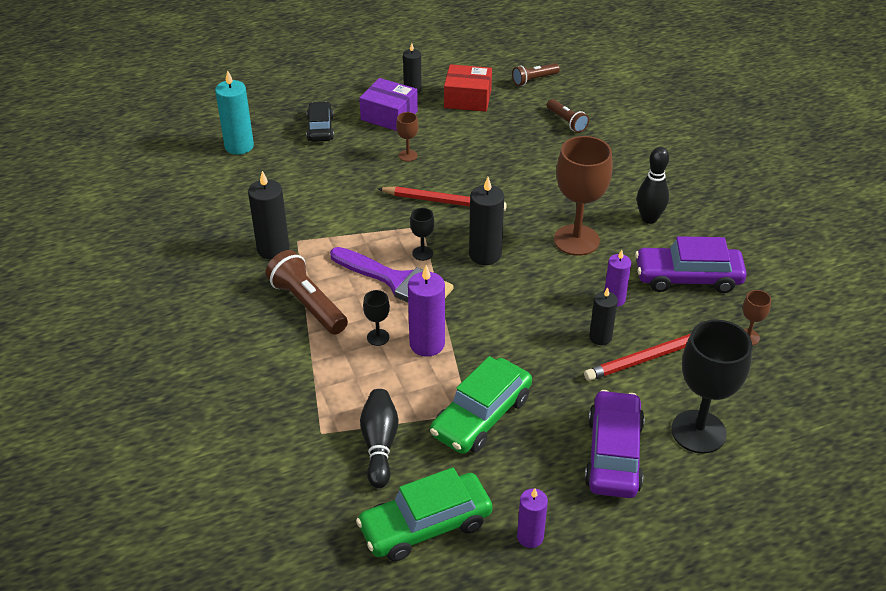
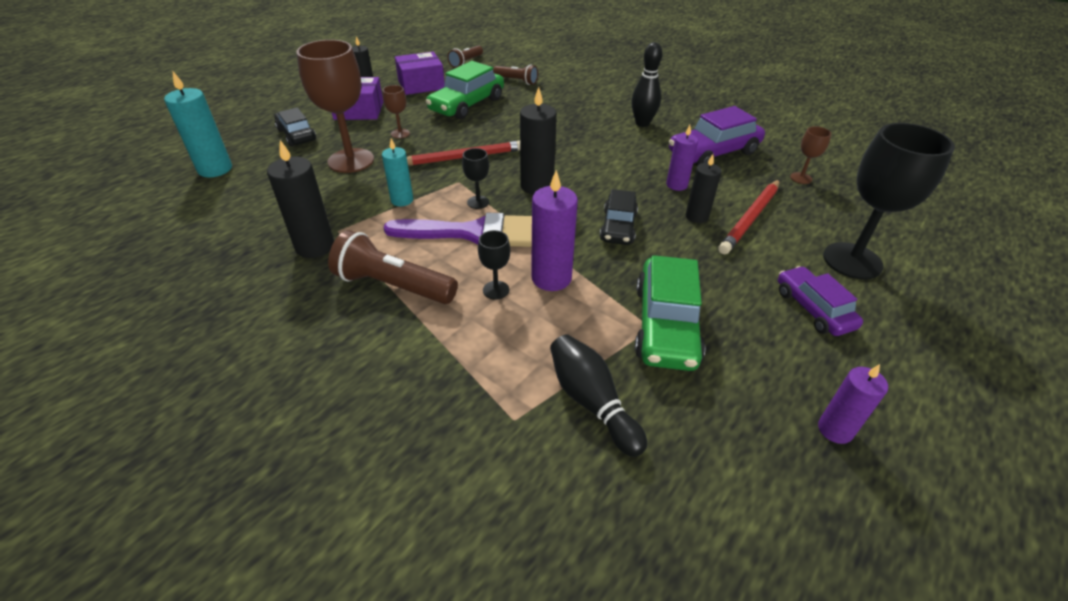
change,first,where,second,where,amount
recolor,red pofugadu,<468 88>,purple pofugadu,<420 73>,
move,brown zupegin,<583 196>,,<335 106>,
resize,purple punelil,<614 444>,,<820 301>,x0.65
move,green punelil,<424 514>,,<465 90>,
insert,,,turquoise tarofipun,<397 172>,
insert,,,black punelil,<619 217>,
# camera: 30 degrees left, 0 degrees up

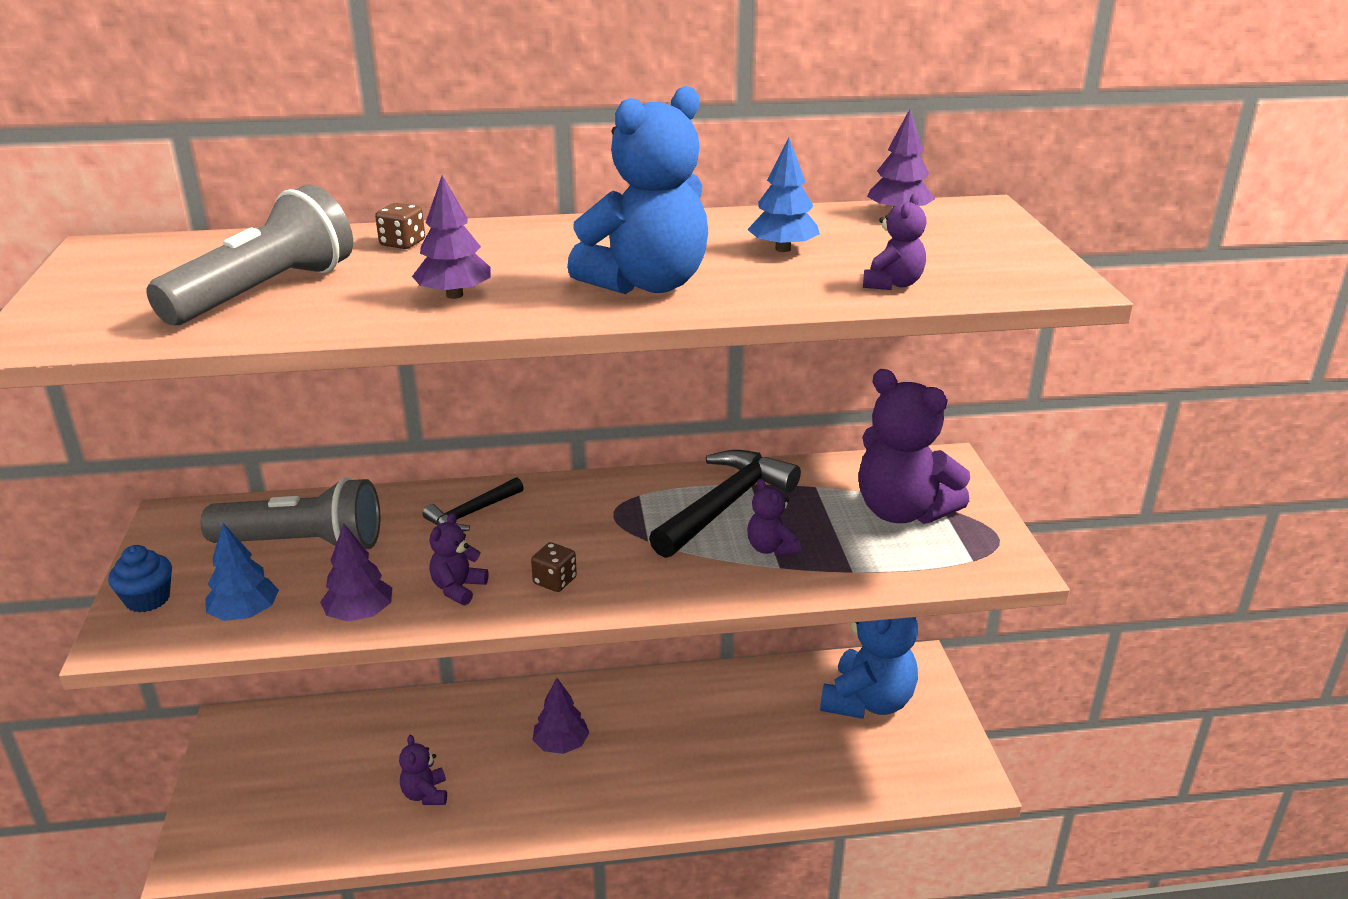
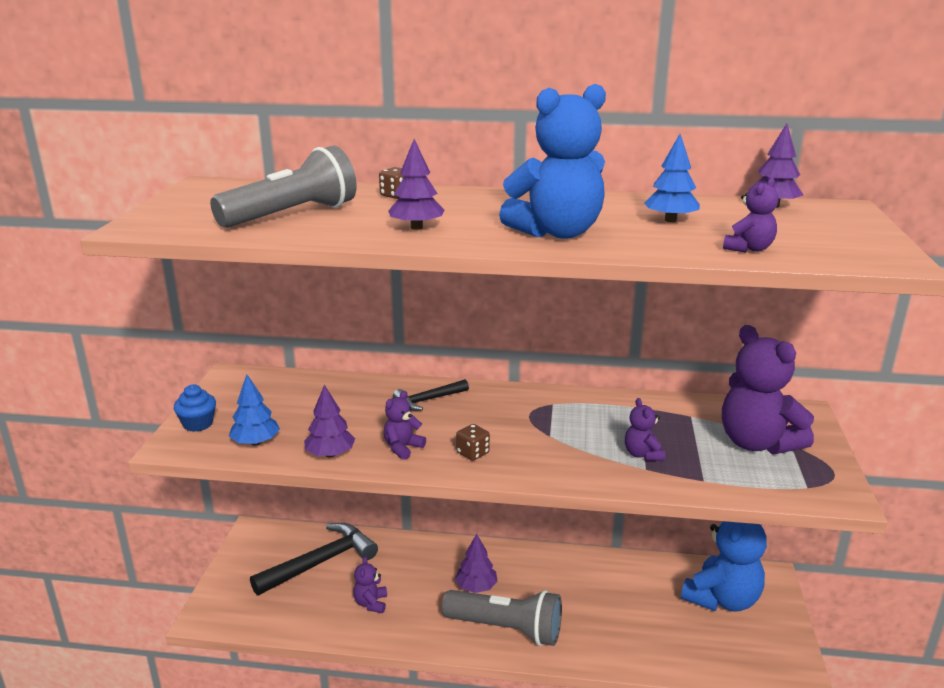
change,first,where,second,where,amount
move,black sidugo,<725 504>,,<314 559>,
move,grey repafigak,<291 513>,,<502 618>,
# camera: 15 degrees right, 5 degrees down

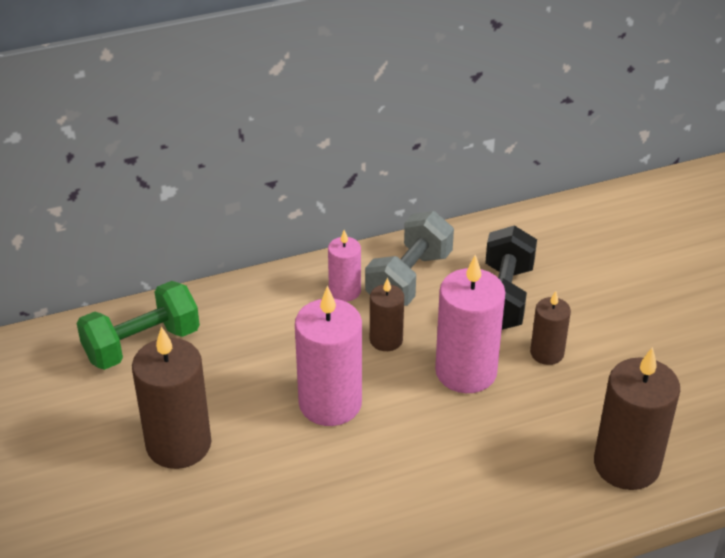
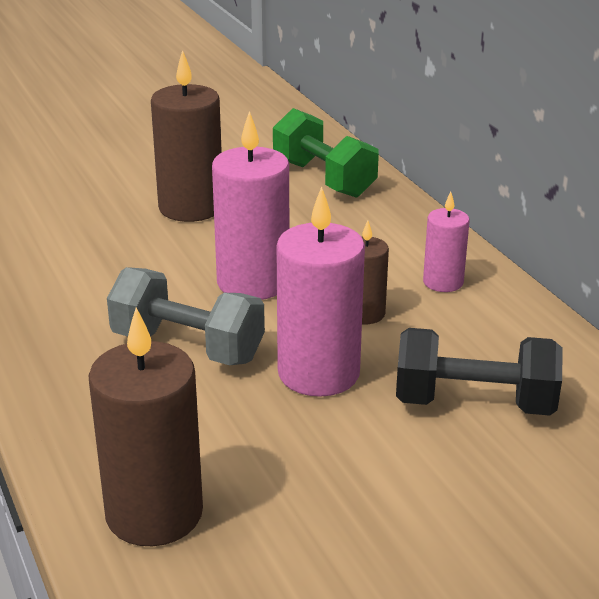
change,first,where,second,where,amount
move,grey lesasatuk,<409 258>,,<186 316>,
delete,brown tarofipun,<550 328>,,,
# camera: 85 degrees right, 10 degrees down

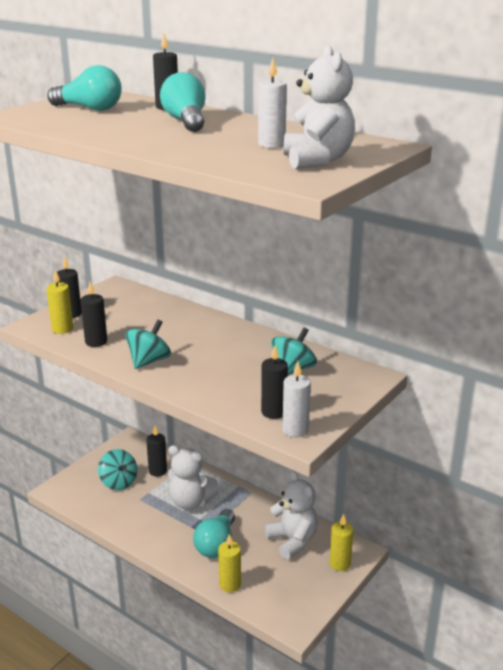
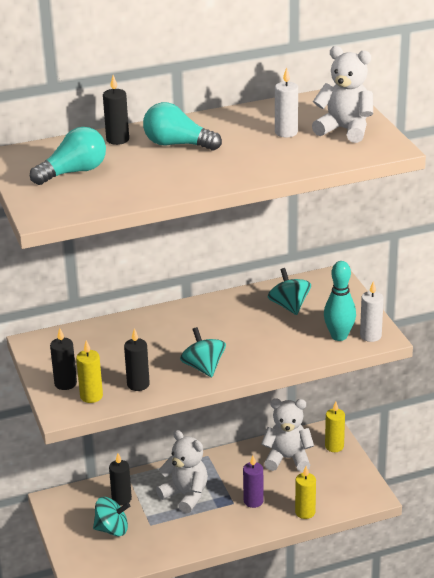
change,first,where,second,where,amount
replace,black tarofipun,<274 382>,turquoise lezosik,<340 301>,
rotate,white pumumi,<193 477>,,<182 471>,105 degrees counterclockwise
replace,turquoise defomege,<214 533>,purple tarofipun,<253 482>,
# camera: 55 degrees left, 5 degrees up

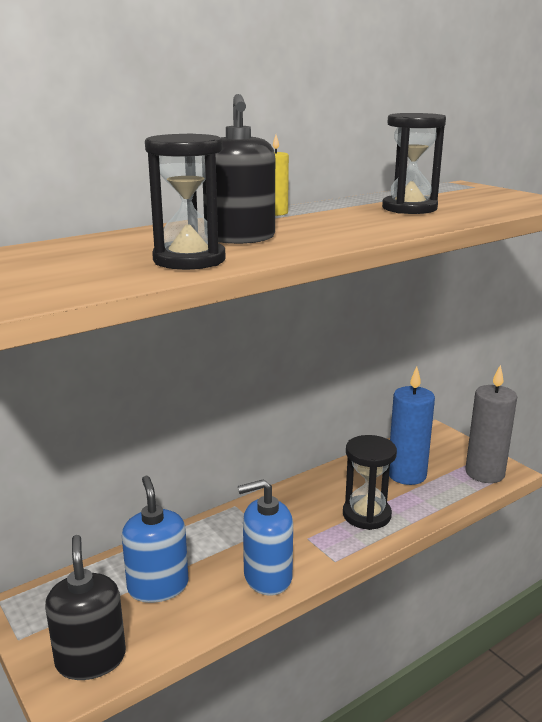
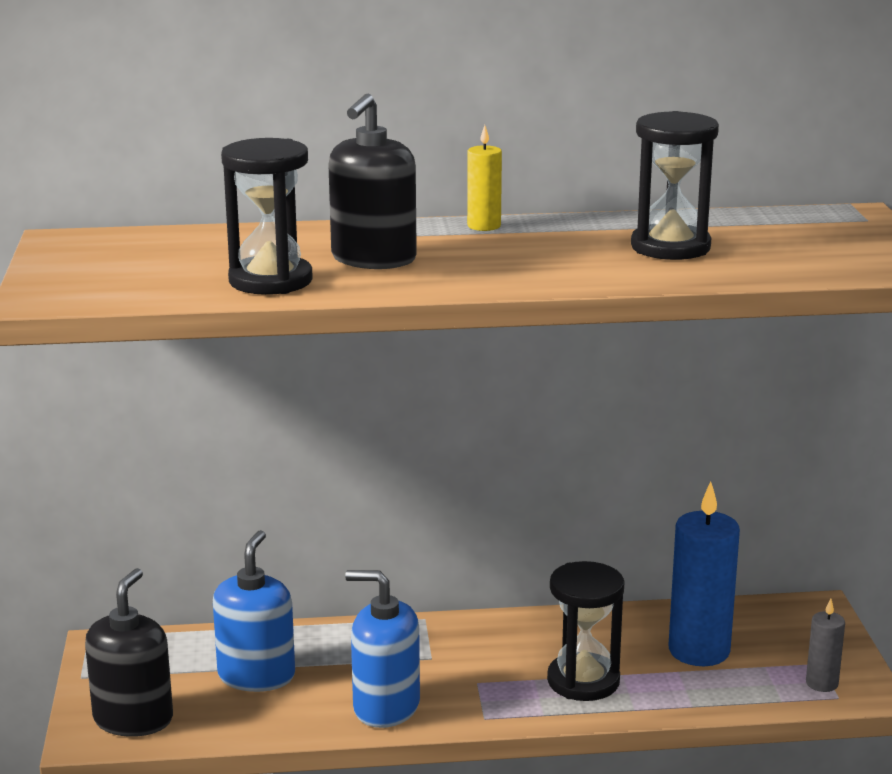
change,first,where,second,where,amount
resize,grey tarofipun,<491 423>,,<825 645>,x0.51
# camera: 30 degrees right, 0 degrees up

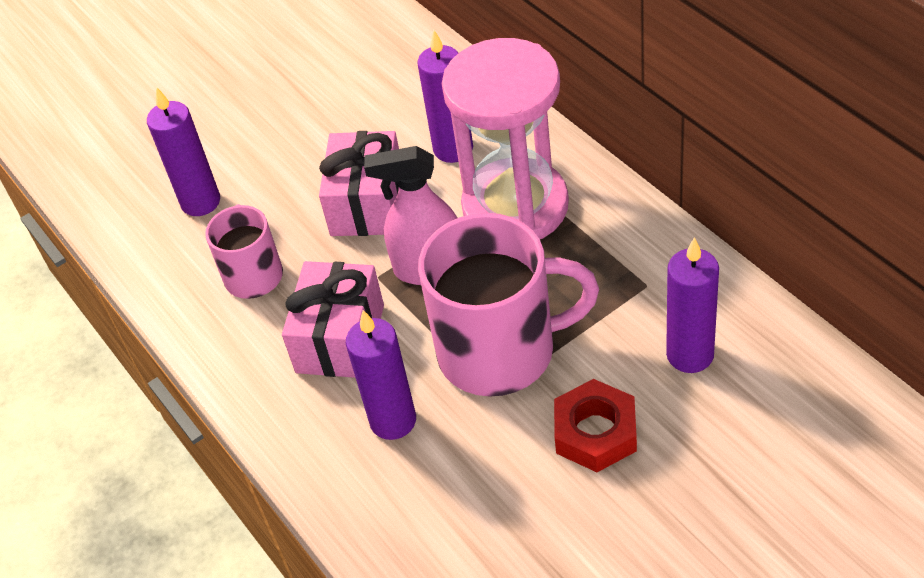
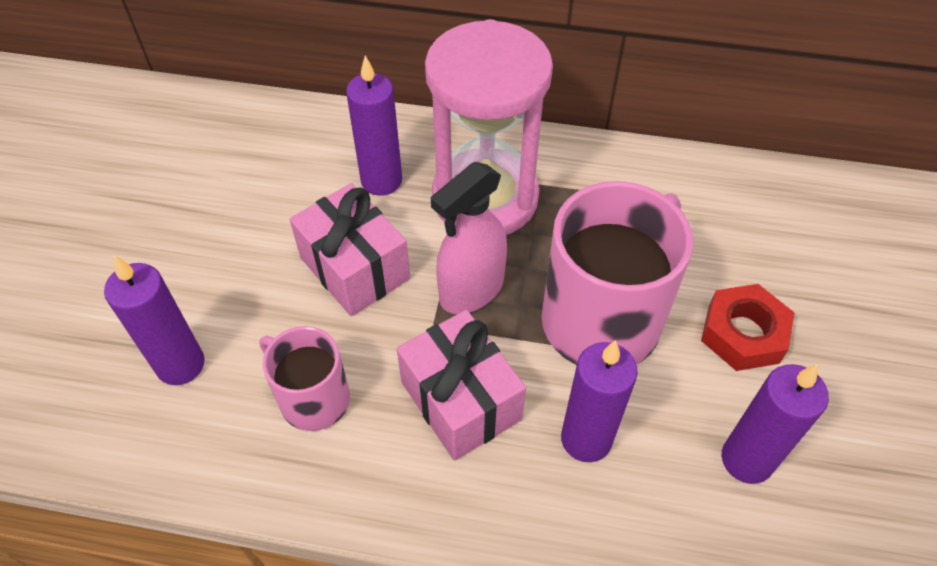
change,first,where,second,where,amount
move,purple tarofipun,<692 305>,,<775 424>,
# camera: 50 degrees left, 5 degrees up

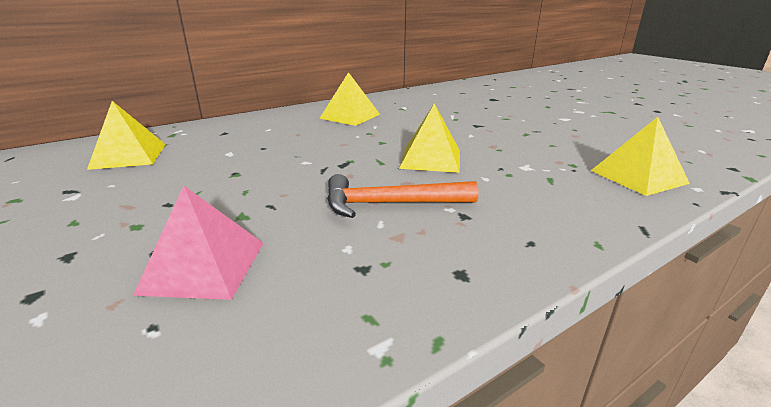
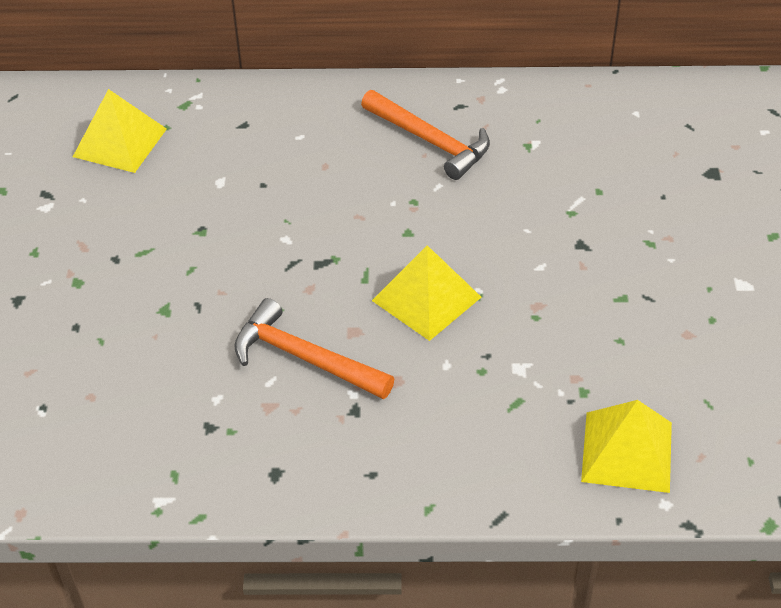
change,first,where,second,where,amount
replace,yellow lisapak,<349 99>,orange sidugo,<425 135>,
delete,pink lisapak,<198 243>,,,
# camera: 35 degrees right, 20 degrees up

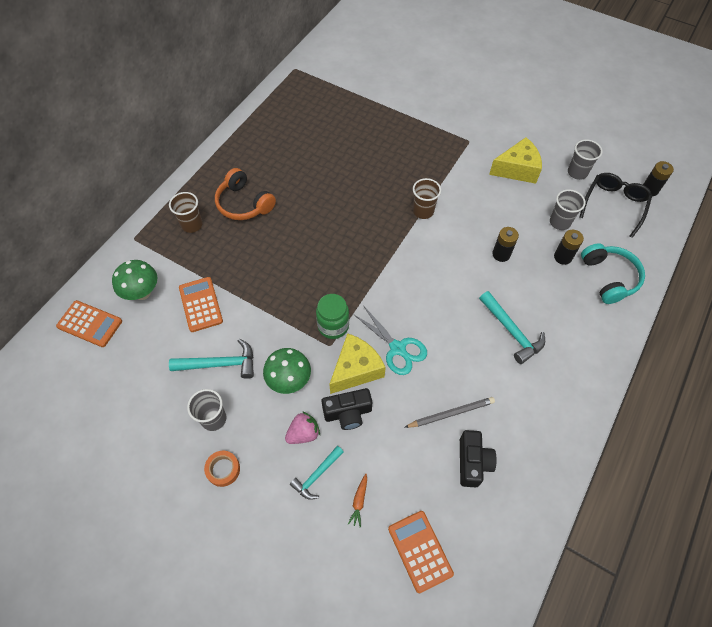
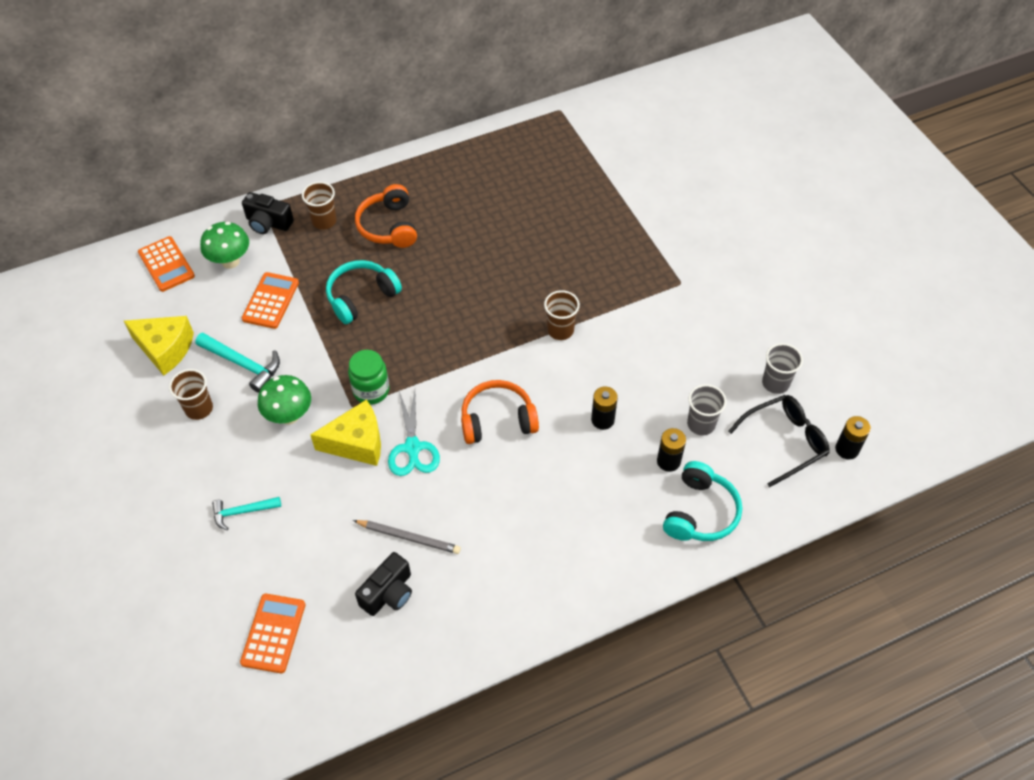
change,first,where,second,where,amount
move,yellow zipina,<515 160>,,<159 346>,
delete,turquoise sidugo,<512 327>,,,
move,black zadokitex,<346 409>,,<268 213>,
recolor,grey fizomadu,<206 410>,brown fizomadu,<191 394>,
delete,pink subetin,<302 427>,,,
delete,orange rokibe,<222 469>,,,
delete,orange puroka,<357 500>,,,
insert,,,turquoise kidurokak,<364 292>,
insert,,,orange kidurokak,<500 412>,
# camera: 35 degrees right, 5 degrees down

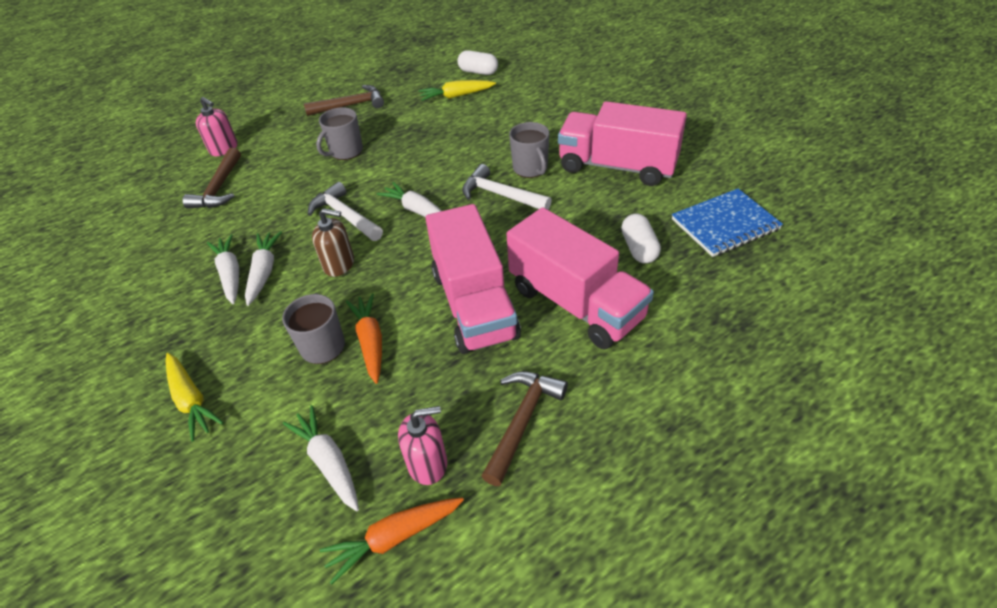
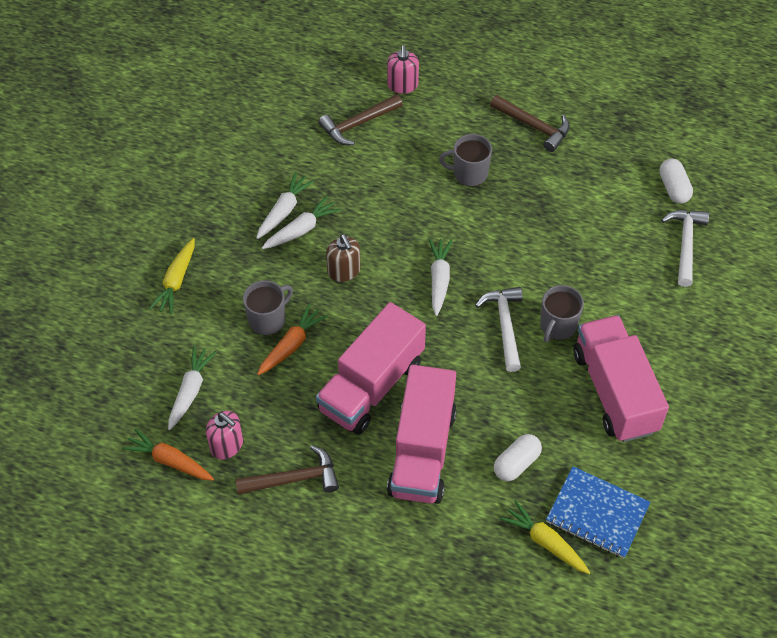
change,first,where,second,where,amount
move,yellow puroka,<457 90>,,<545 537>,
move,white sidugo,<345 211>,,<685 248>,
# camera: 50 degrees right, 10 degrees up

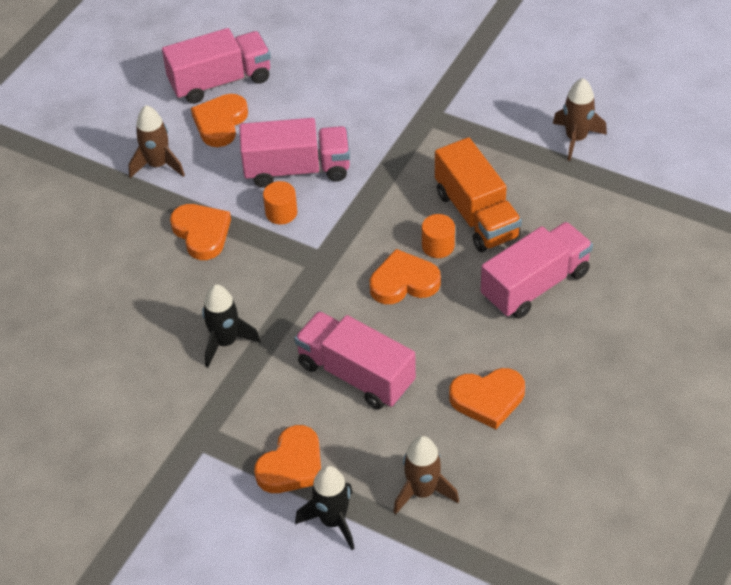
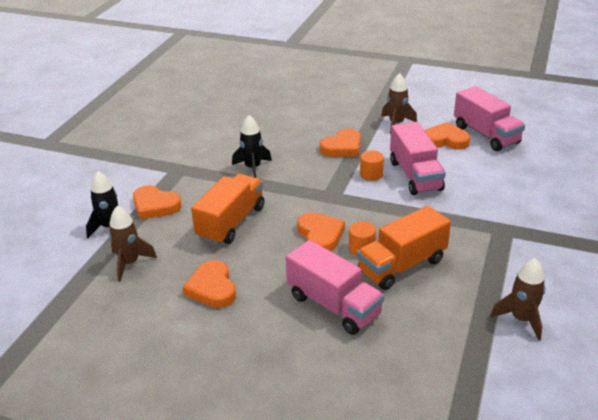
change,first,where,second,where,amount
recolor,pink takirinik,<355 360>,orange takirinik,<228 209>,
# camera: 80 degrees right, 15 degrees down

